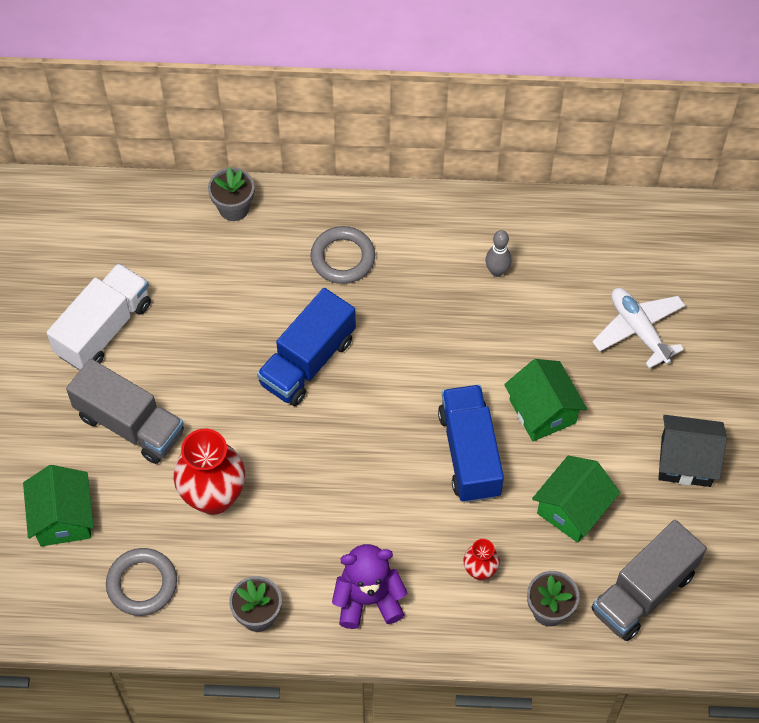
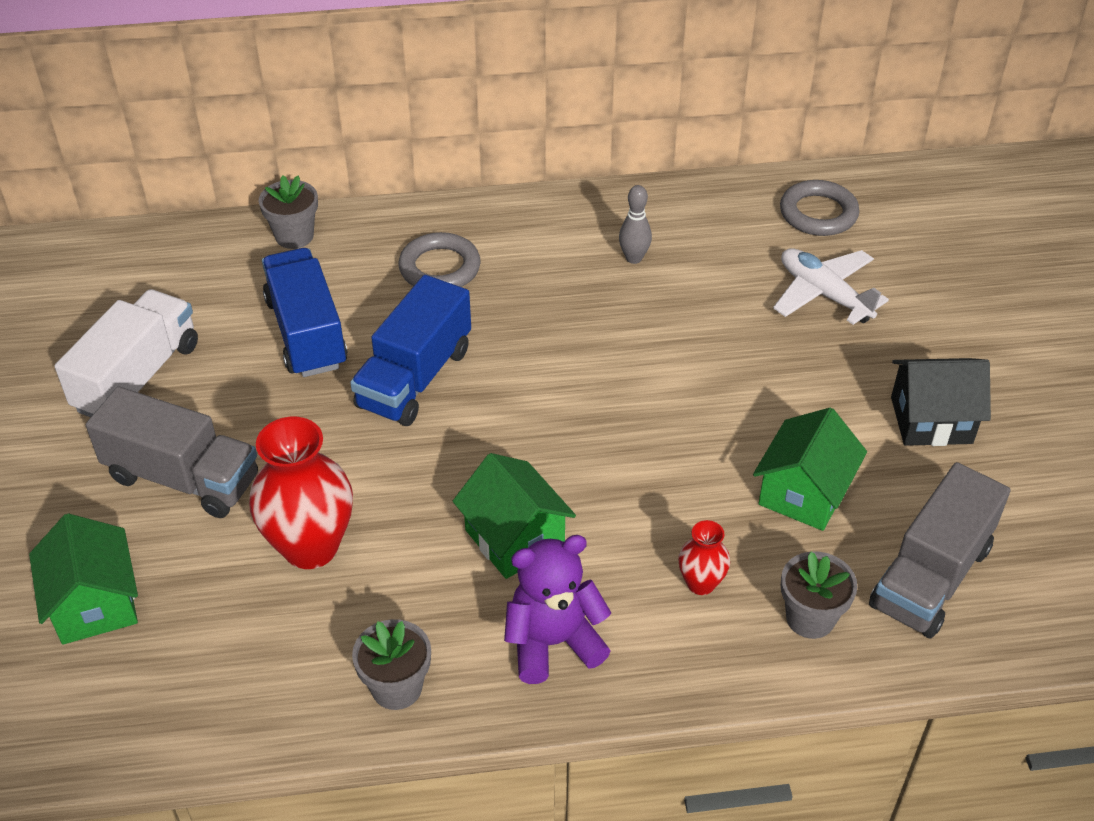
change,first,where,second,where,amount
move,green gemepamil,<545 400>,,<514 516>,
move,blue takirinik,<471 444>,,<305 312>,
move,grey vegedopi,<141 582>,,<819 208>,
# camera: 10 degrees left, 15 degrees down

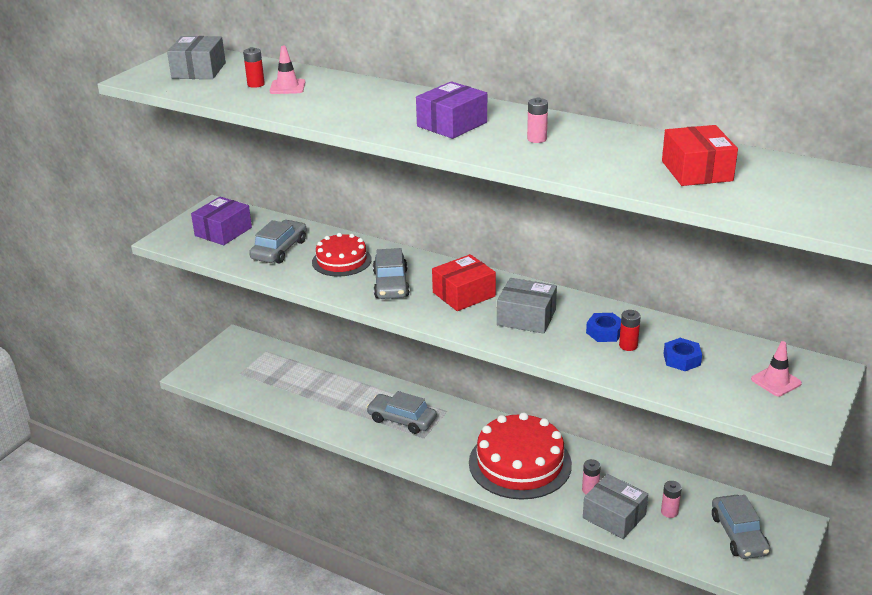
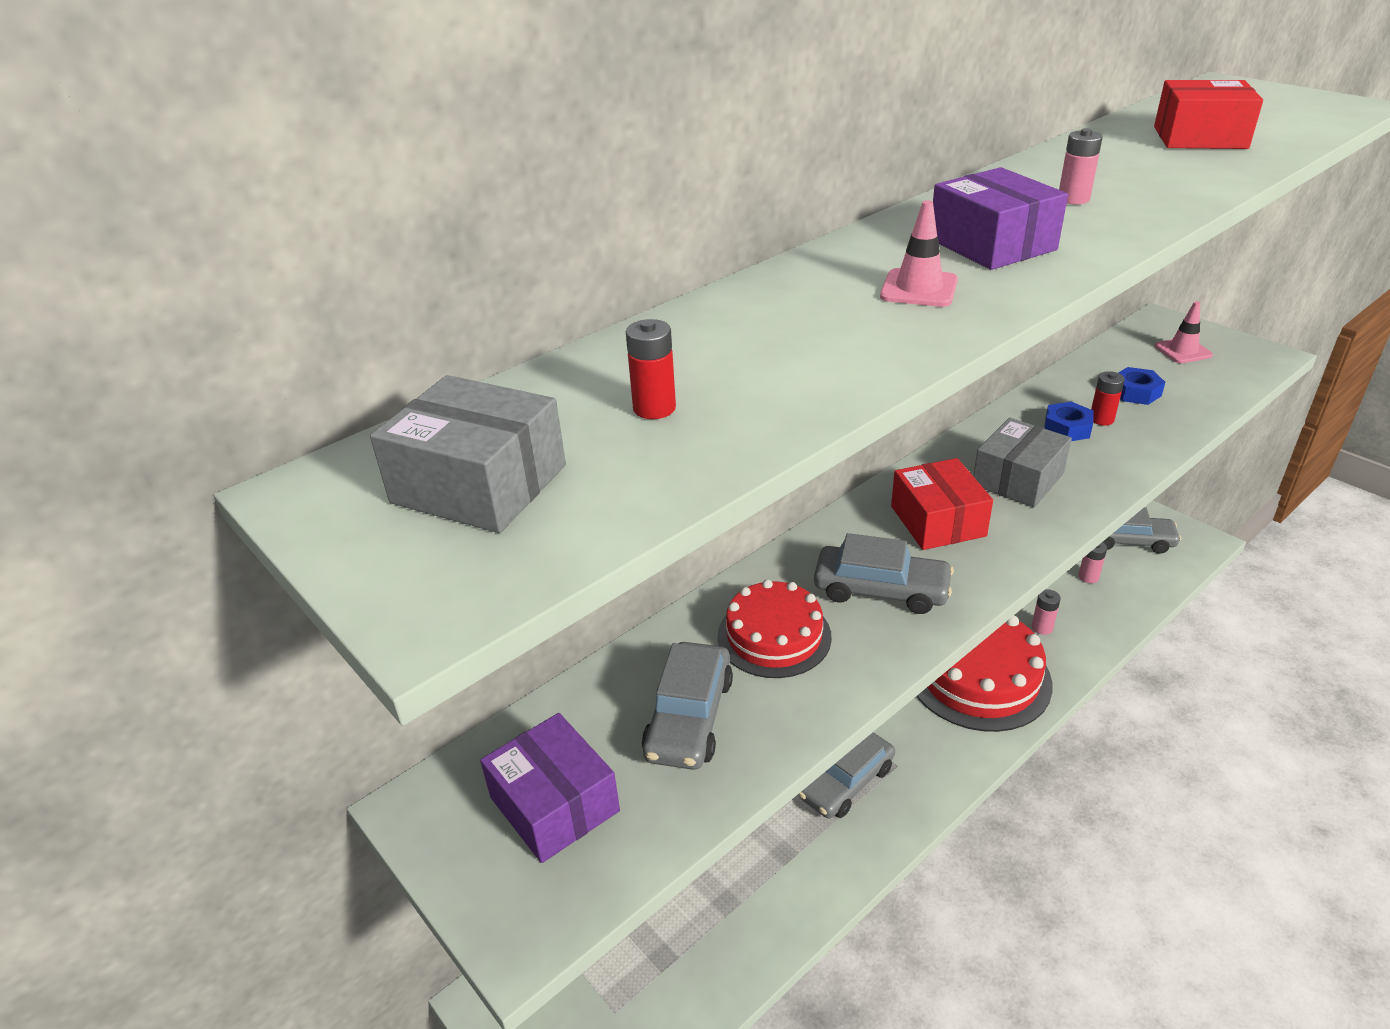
change,first,where,second,where,amount
move,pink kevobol,<287 70>,,<919 253>,
rotate,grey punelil,<278 242>,,<687 706>,120 degrees counterclockwise
delete,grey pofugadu,<615 506>,,,
# camera: 70 degrees left, 5 degrees up

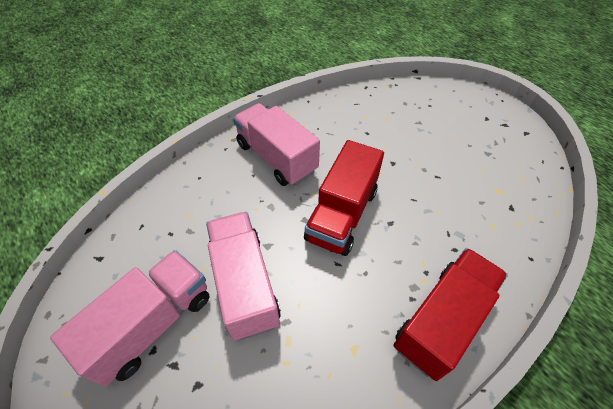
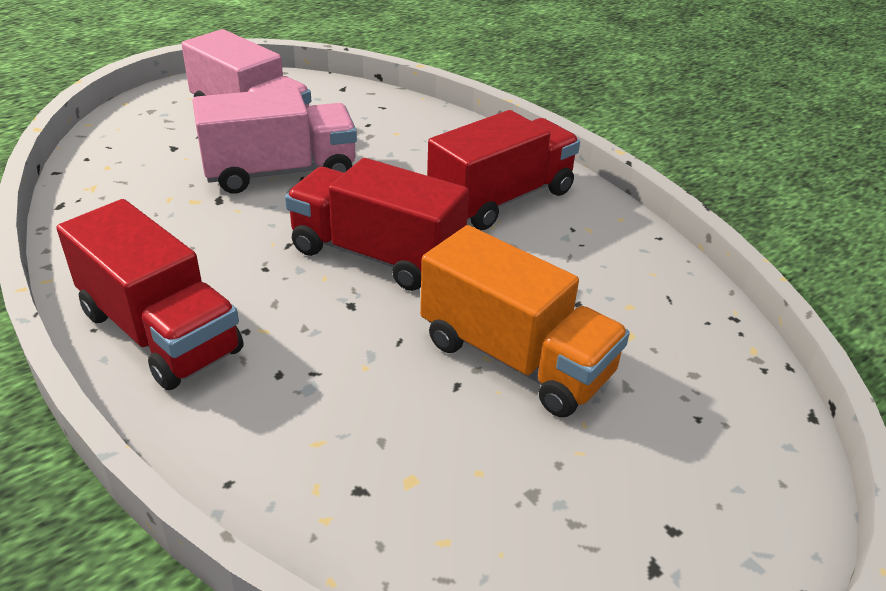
change,first,where,second,where,amount
recolor,pink takirinik,<276 144>,red takirinik,<503 170>,
insert,,,orange takirinik,<525 321>,
# camera: 90 degrees right, 15 degrees down

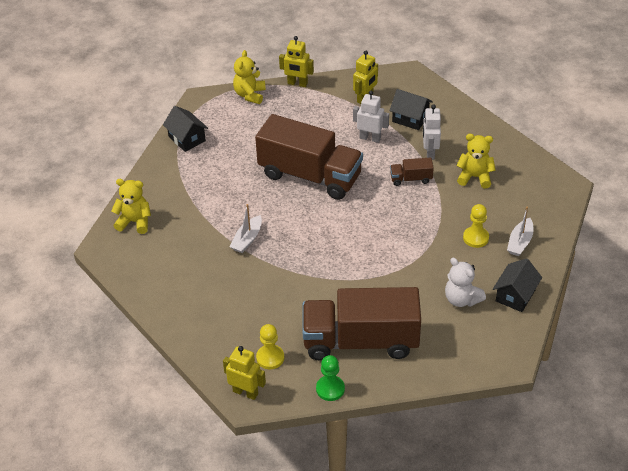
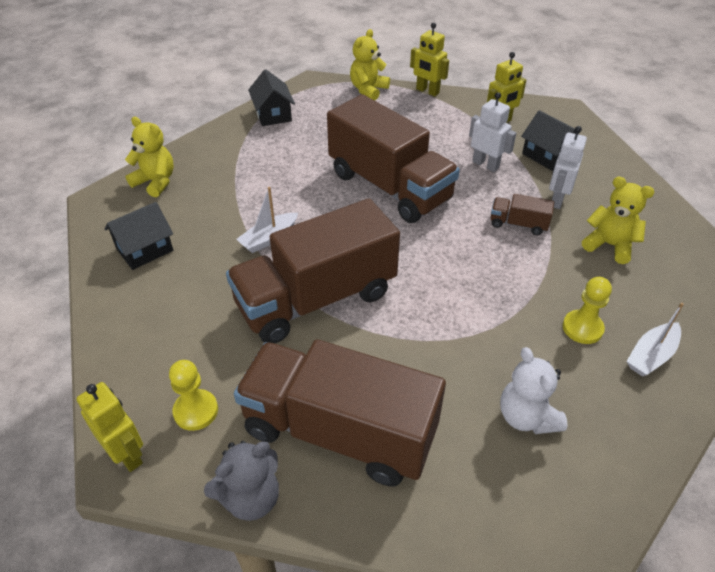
change,first,where,second,where,amount
move,black gemepamil,<517 285>,,<138 236>,
replace,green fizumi,<330 378>,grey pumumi,<241 481>,
insert,,,brown takirinik,<313 271>,
# camera: 20 degrees right, 0 degrees up

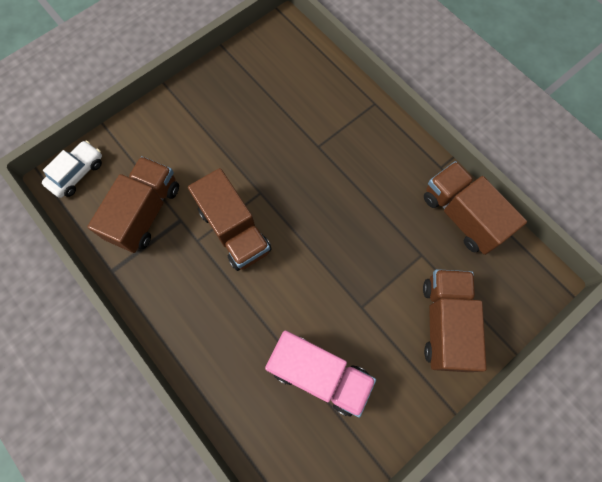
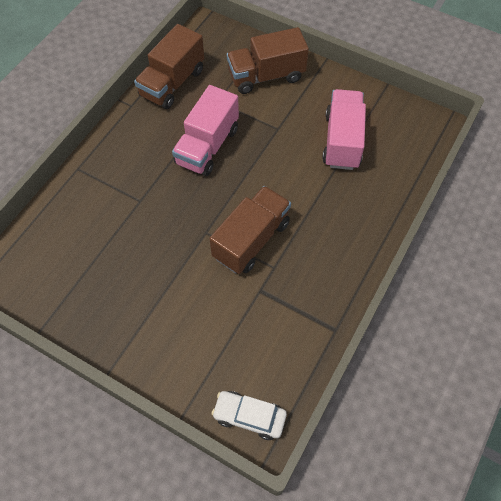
change,first,where,second,where,amount
delete,brown takirinik,<133 204>,,,
insert,,,pink takirinik,<205 130>,
# camera: 110 degrees left, 10 degrees down

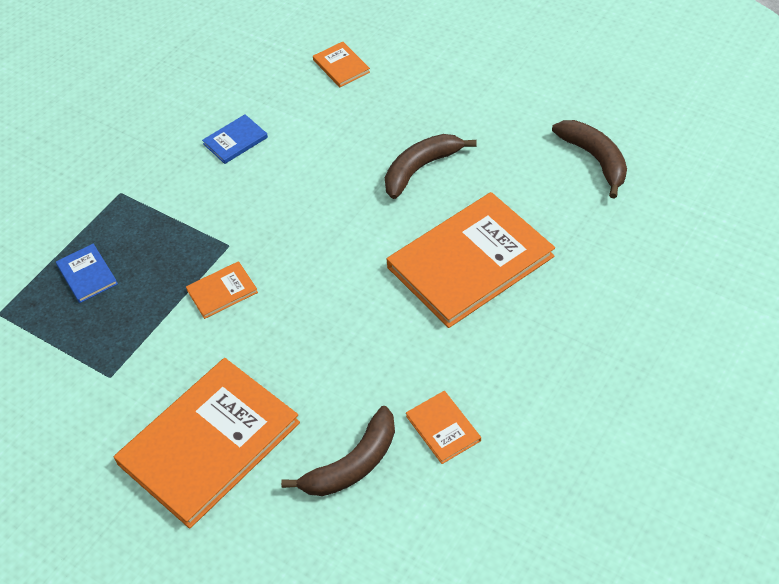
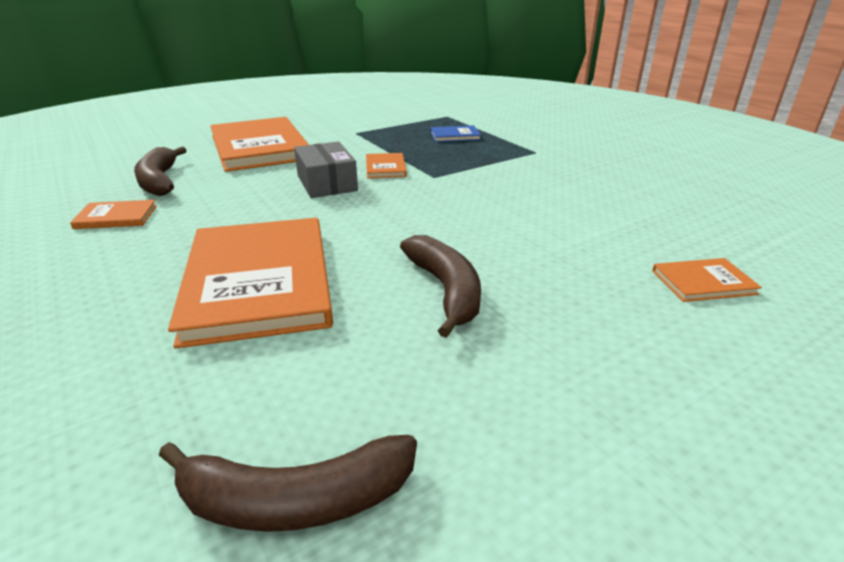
change,first,where,second,where,amount
delete,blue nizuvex,<235 139>,,,
insert,,,grey pofugadu,<326 169>,
# camera: 110 degrees right, 20 degrees down

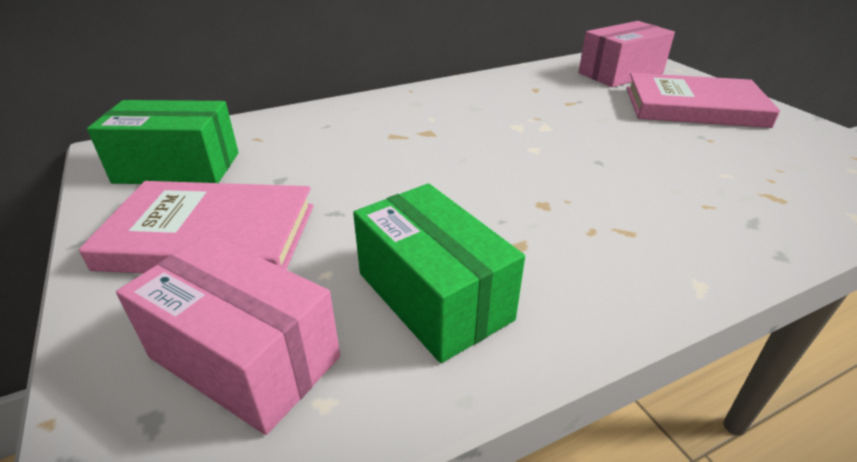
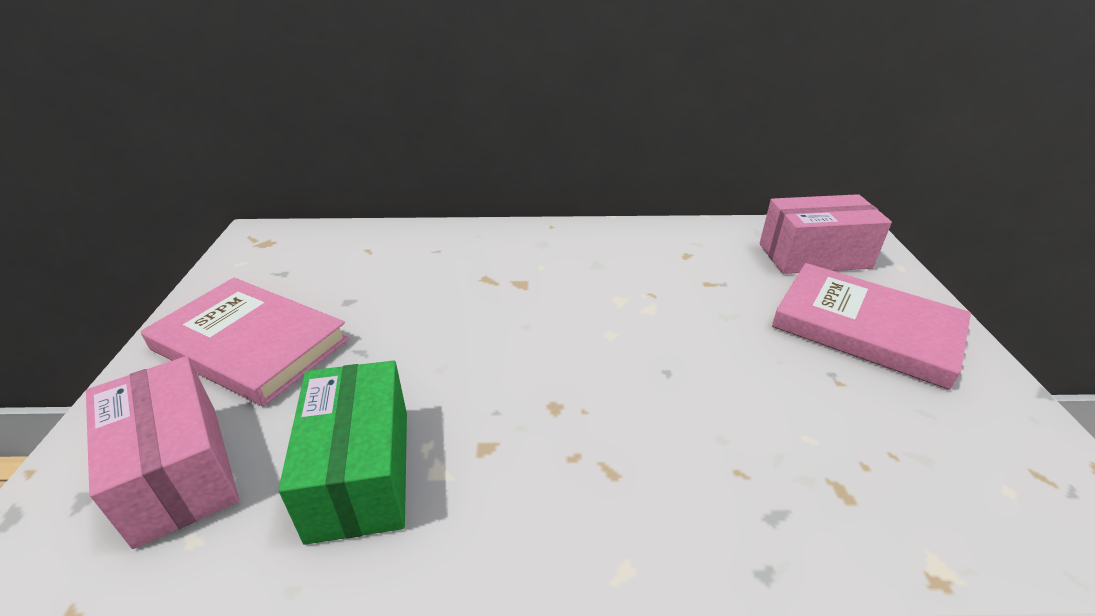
change,first,where,second,where,amount
delete,green pofugadu,<163 142>,,,
# camera: 25 degrees right, 0 degrees up

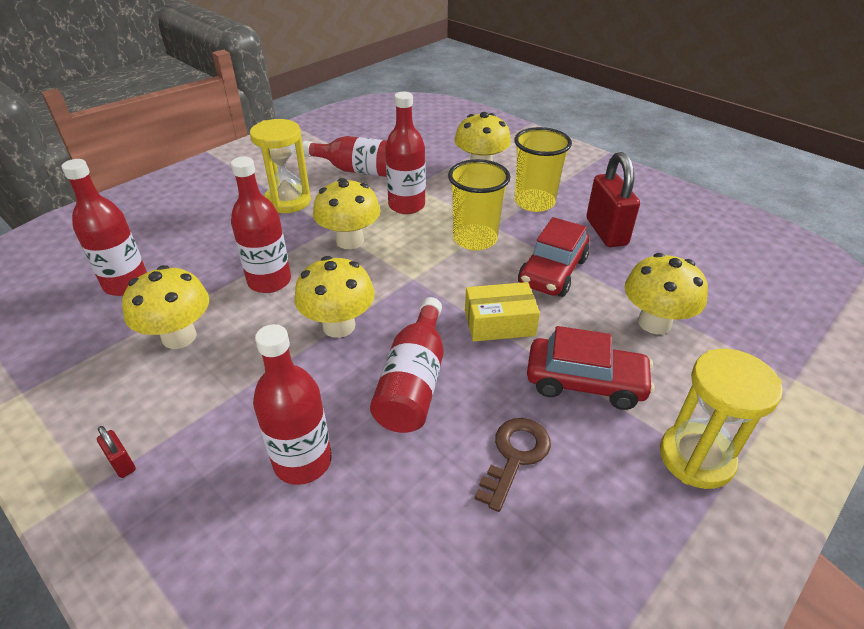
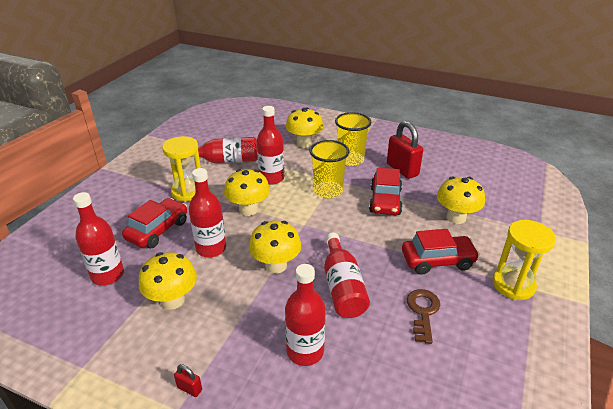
change,first,where,second,where,amount
delete,yellow pofugadu,<502 312>,,,
insert,,,red punelil,<154 223>,
# camera: 20 degrees left, 5 degrees down

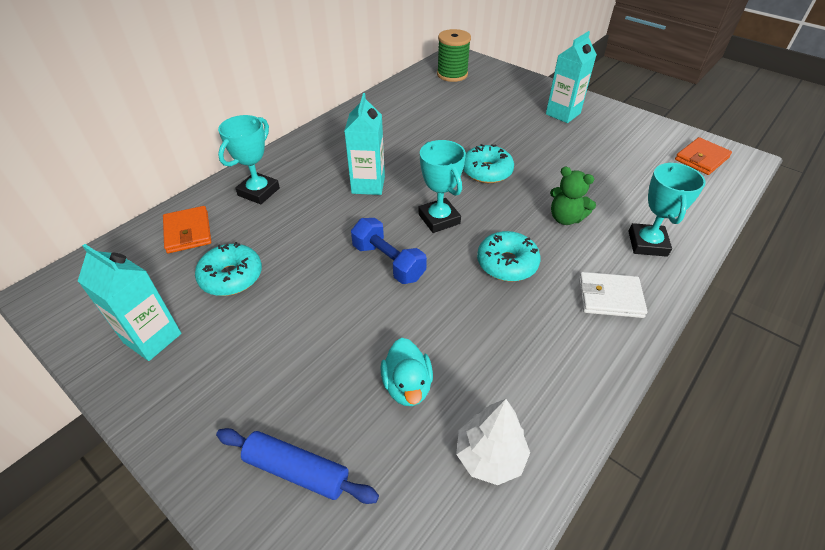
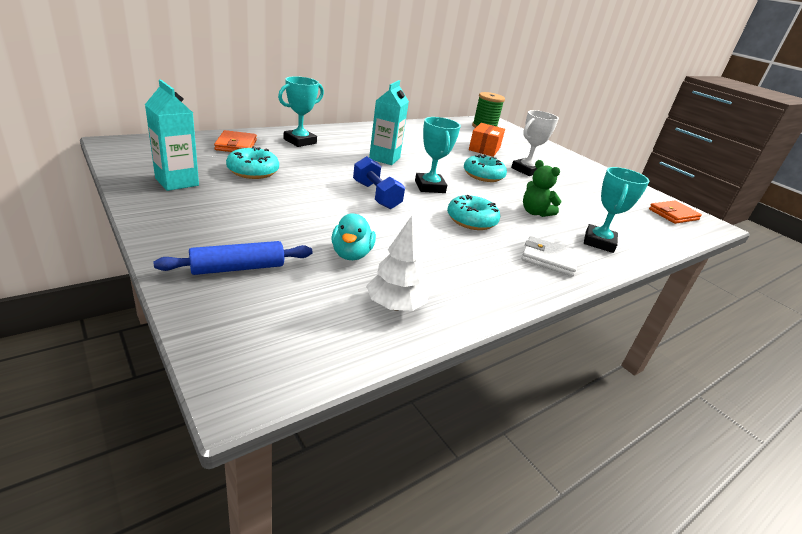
change,first,where,second,where,amount
delete,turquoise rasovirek,<571 77>,,,
rotate,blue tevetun,<297 466>,,<233 258>,60 degrees counterclockwise
insert,,,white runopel,<535 143>,
insert,,,orange pofugadu,<487 140>,
# camera: 10 degrees right, 15 degrees down

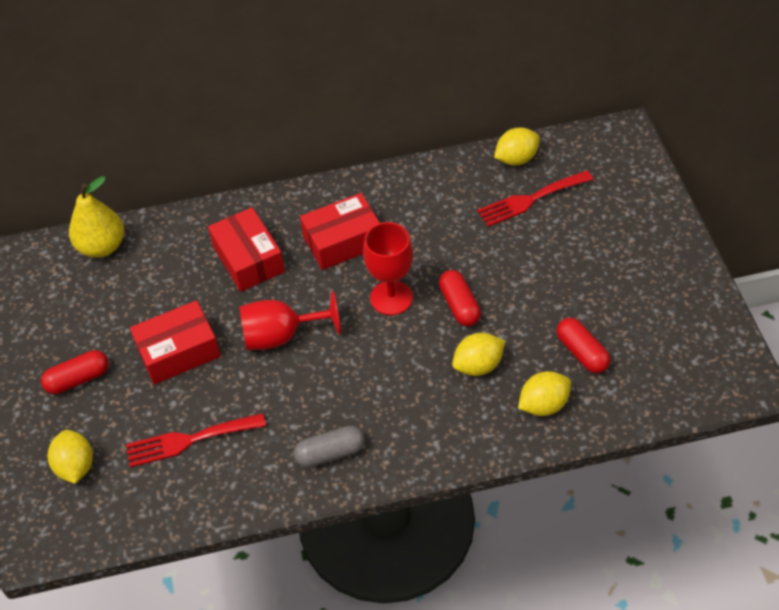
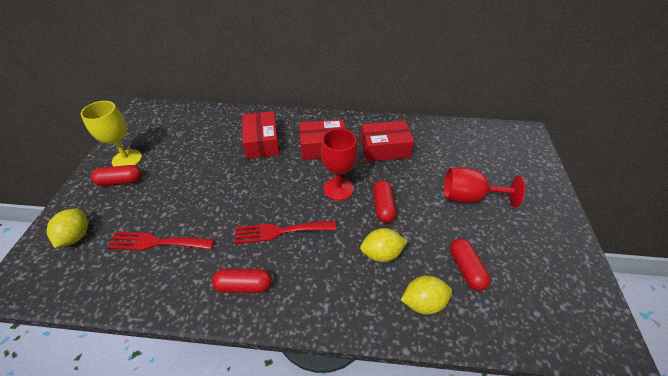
change,first,where,second,where,amount
delete,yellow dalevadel,<517 147>,,,
move,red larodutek,<535 198>,,<285 232>,
delete,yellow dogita,<96 217>,,,
move,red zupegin,<290 320>,,<484 187>,
move,red pofugadu,<175 342>,,<387 141>,
recolor,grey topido,<329 447>,red topido,<242 281>,
insert,,,yellow zupegin,<111 134>,
# camera: 15 degrees right, 5 degrees down

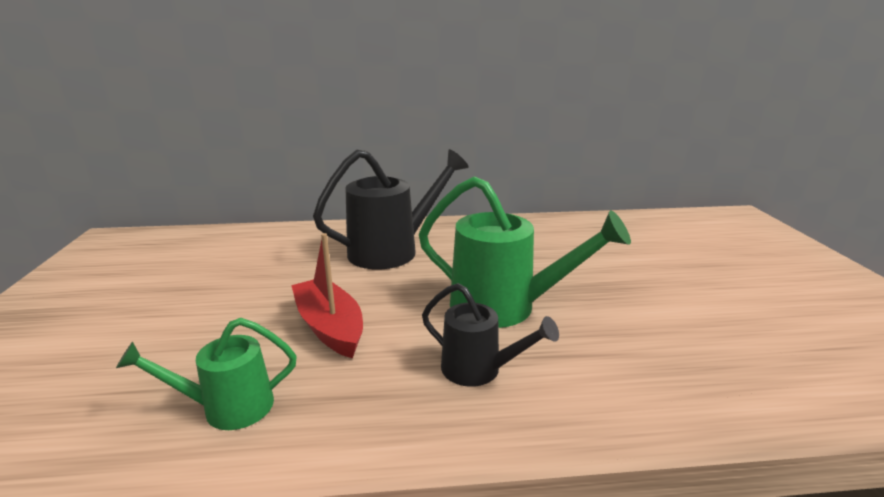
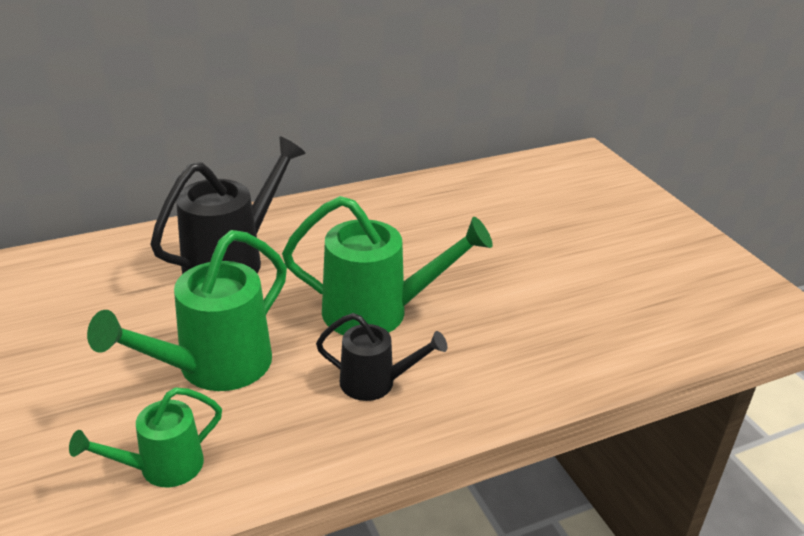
change,first,where,second,where,amount
replace,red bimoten,<327 295>,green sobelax,<187 310>,
# camera: 20 degrees left, 10 degrees up

